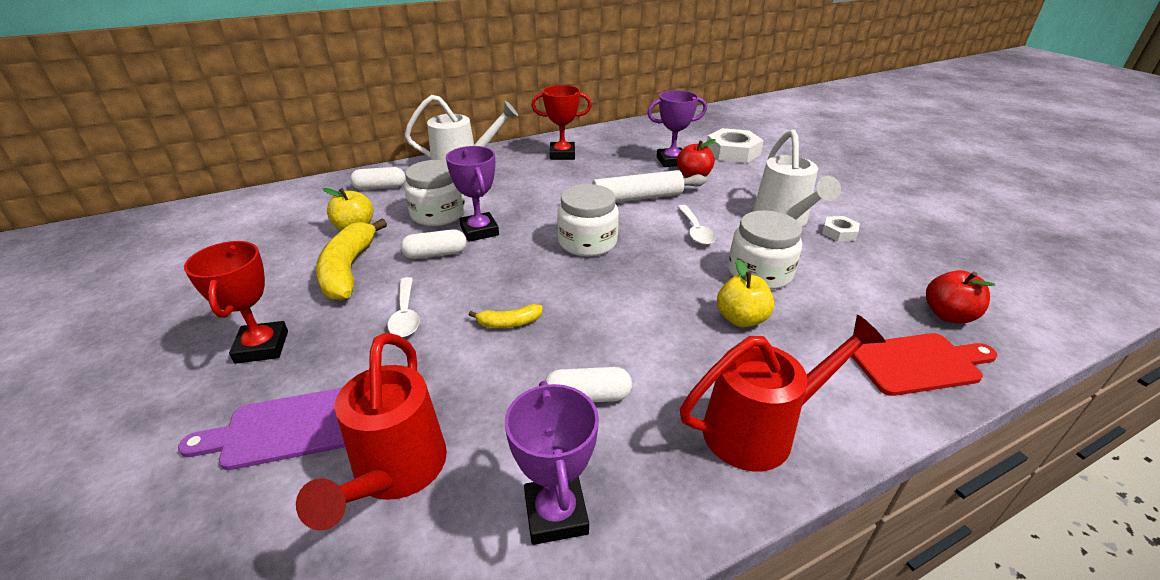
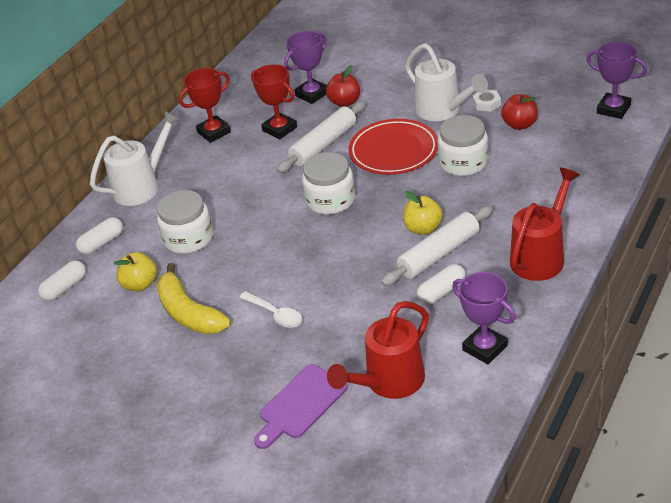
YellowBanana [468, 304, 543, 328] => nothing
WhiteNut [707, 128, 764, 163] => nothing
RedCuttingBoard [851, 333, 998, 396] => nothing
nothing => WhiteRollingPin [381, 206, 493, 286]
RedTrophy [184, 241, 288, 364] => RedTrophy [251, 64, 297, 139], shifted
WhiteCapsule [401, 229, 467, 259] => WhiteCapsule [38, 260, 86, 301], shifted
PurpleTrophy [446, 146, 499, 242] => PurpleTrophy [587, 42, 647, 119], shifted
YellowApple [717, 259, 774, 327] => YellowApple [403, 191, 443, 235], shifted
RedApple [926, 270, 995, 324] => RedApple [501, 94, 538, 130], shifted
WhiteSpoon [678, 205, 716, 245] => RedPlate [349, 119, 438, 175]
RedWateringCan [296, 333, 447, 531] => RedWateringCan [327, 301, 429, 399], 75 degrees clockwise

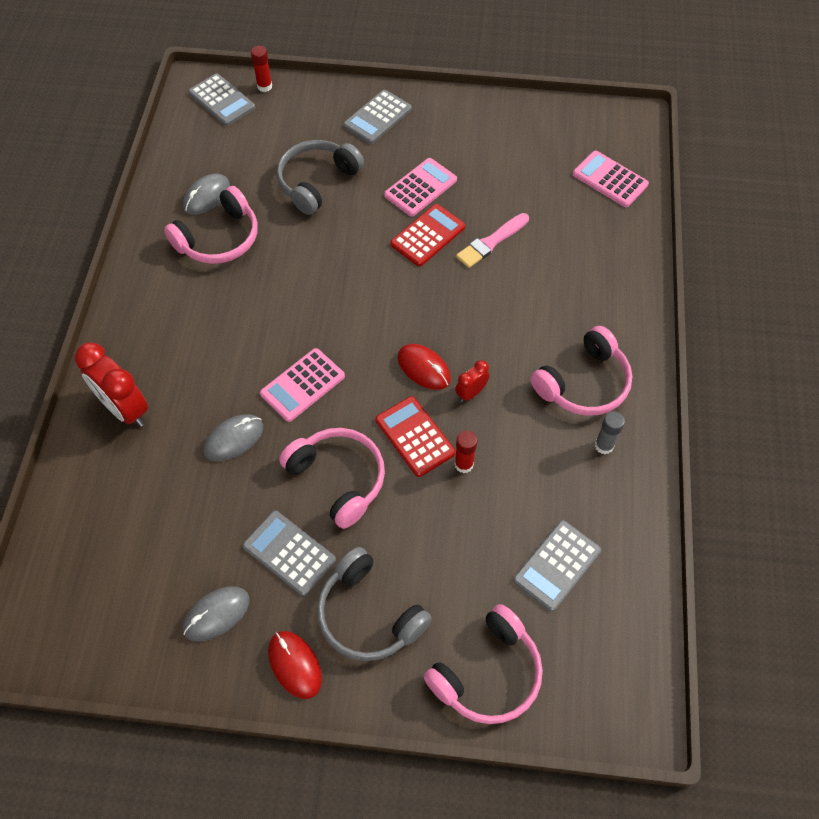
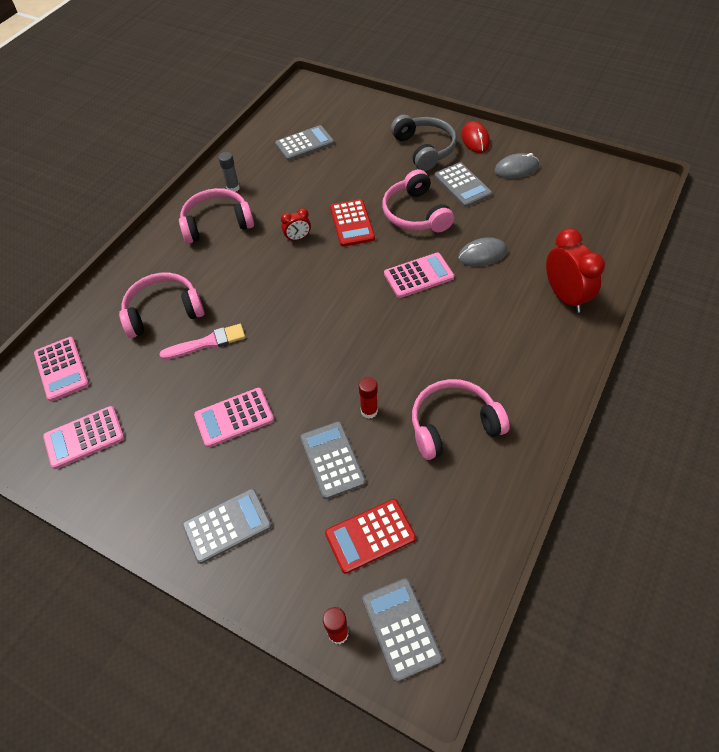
GreyMouse [183, 174, 230, 215] => nothing
RedMouse [398, 344, 451, 390] => nothing
nothing => PinkCalculator [43, 406, 125, 469]
RedCalculator [390, 204, 465, 267] => RedCalculator [325, 499, 416, 574], shifted
PinkHeadphones [424, 604, 543, 724] => PinkHeadphones [119, 273, 204, 338], shifted
RedGlueStick [455, 431, 477, 473] => RedGlueStick [359, 377, 378, 419], shifted
GreyHeadphones [277, 140, 364, 215] => GreyCalculator [300, 421, 366, 499]

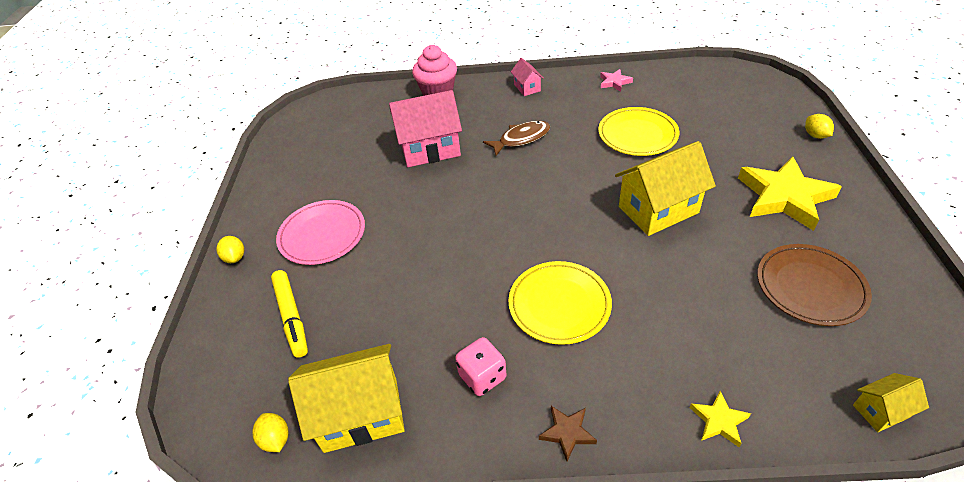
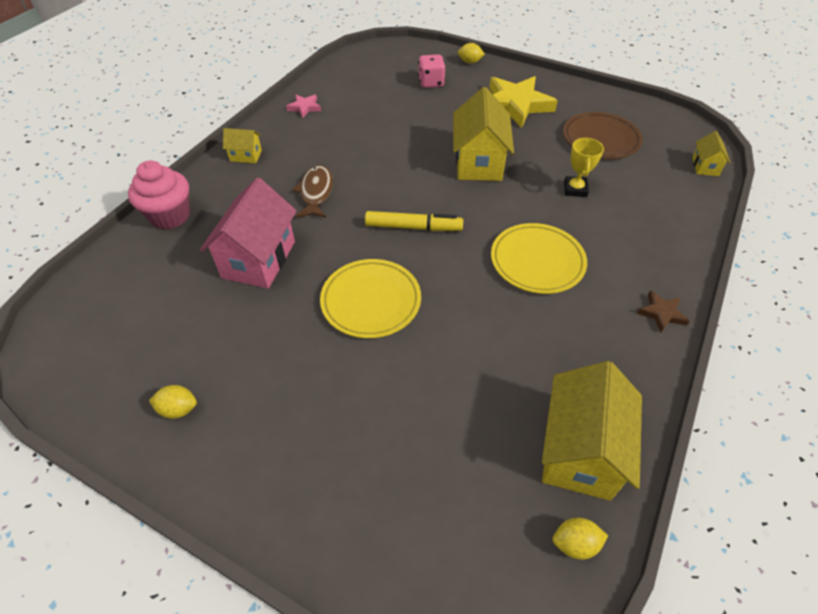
PinkPlate [276, 200, 365, 265] => nothing
YellowStar [690, 391, 751, 447] => nothing
nothing => YellowTrophy [564, 138, 604, 197]
YellowLemon [216, 236, 244, 263] => YellowLemon [149, 385, 197, 419], shifted
YellowMarker [271, 270, 308, 358] => YellowMarker [365, 211, 463, 231], shifted
PinkDice [455, 337, 506, 396] => PinkDice [418, 54, 445, 88], shifted
YellowPlate [598, 107, 680, 156] => YellowPlate [320, 259, 421, 338], shifted
PinkHouse [511, 58, 544, 96] => YellowHouse [223, 128, 262, 163]

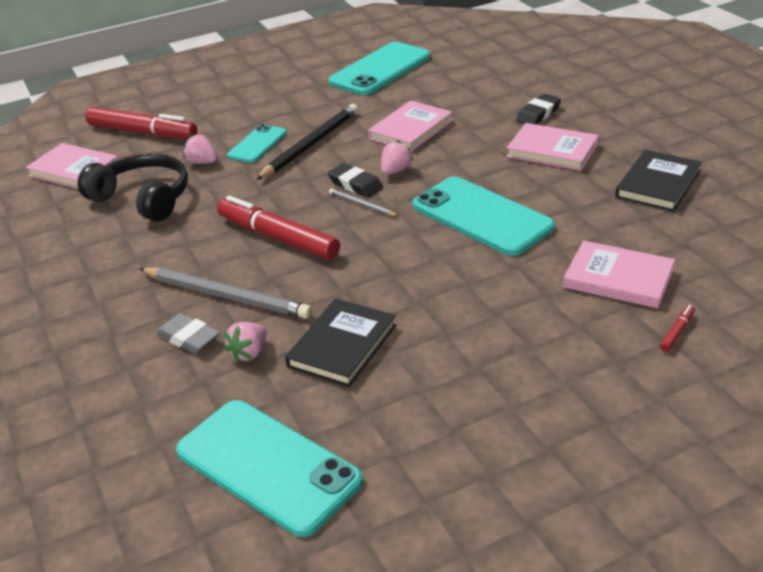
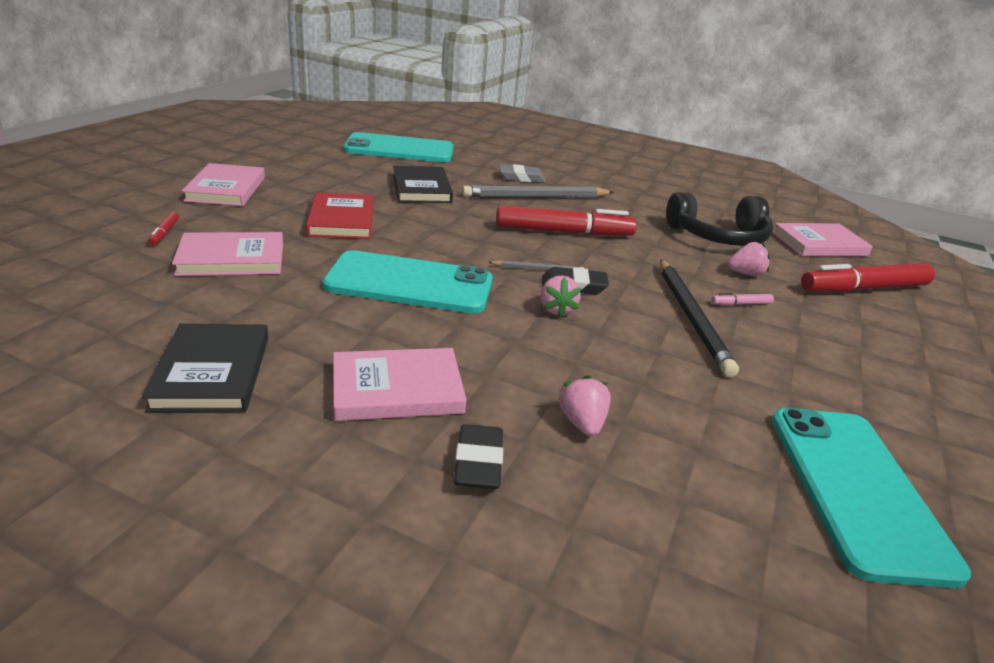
nothing => RedBook [306, 192, 374, 239]
PinkStrawberry [224, 322, 267, 363] => PinkStrawberry [558, 375, 611, 437], shifted
PinkBook [368, 100, 453, 152] => PinkBook [182, 163, 265, 206], shifted
TurquoisePhone [227, 124, 287, 163] => PinkMarker [711, 293, 774, 305]

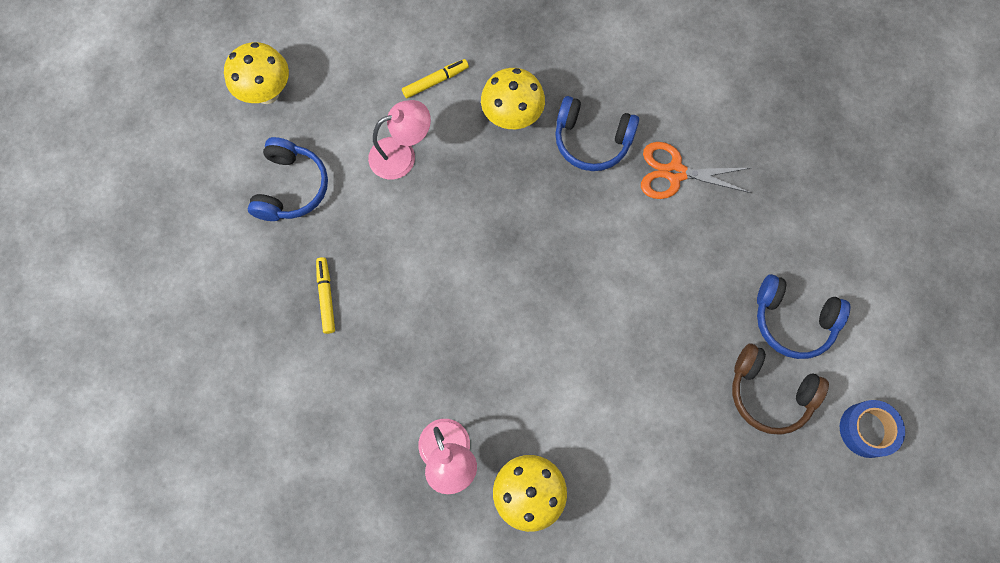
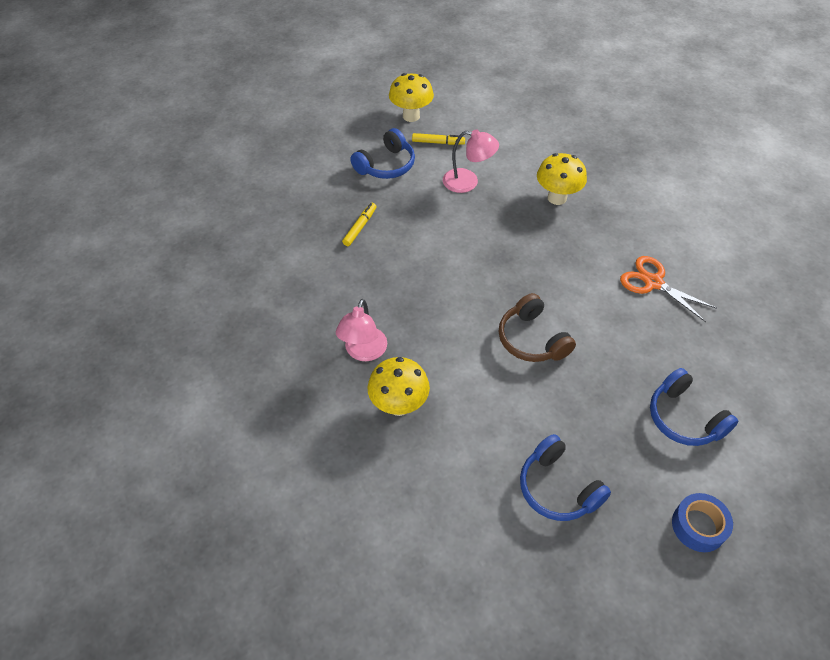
YellowMarker [402, 59, 469, 98] => YellowMarker [412, 133, 465, 145], shifted
BlueHeadphones [555, 96, 639, 171] => BlueHeadphones [520, 434, 611, 521], shifted
BrownHeadphones [732, 343, 829, 435] => BrownHeadphones [499, 293, 576, 362], shifted

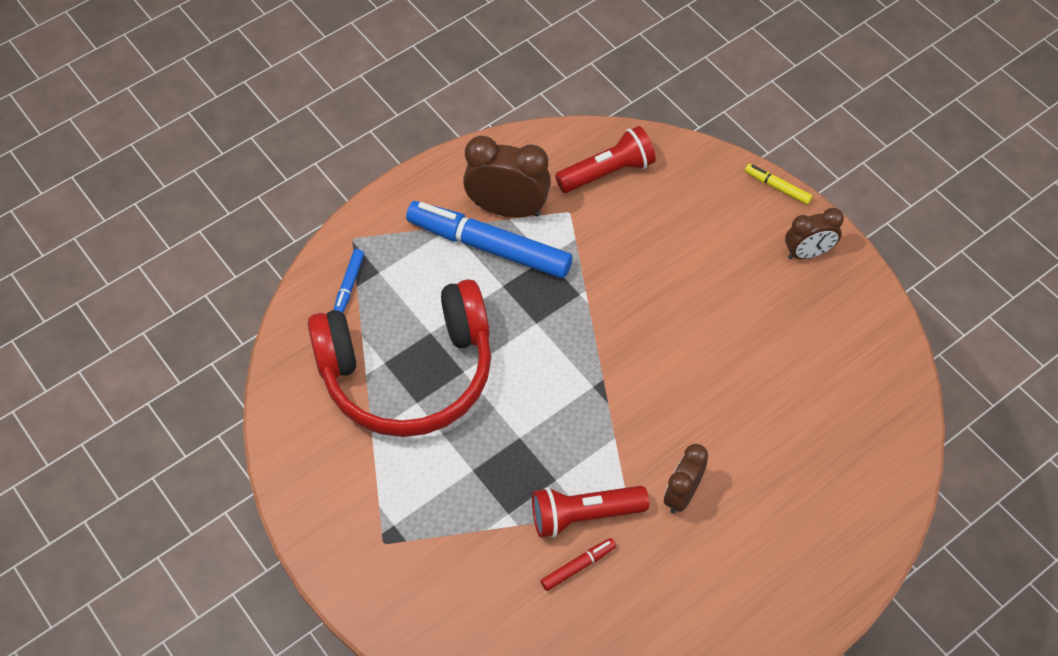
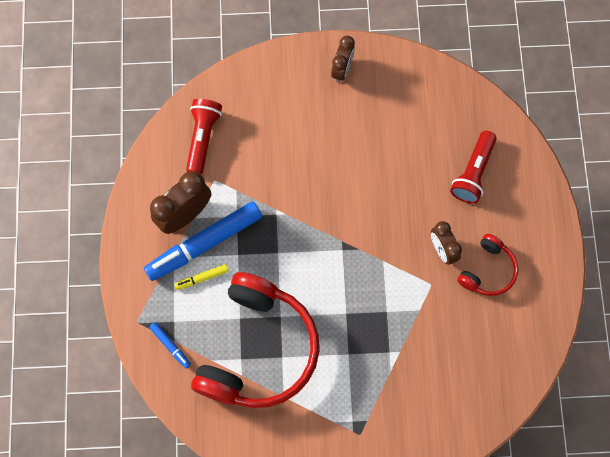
RedMarker [541, 538, 616, 591] => nothing
nothing => RedHeadphones [457, 234, 518, 296]
RedFlashlight [532, 486, 649, 538] => RedFlashlight [450, 131, 497, 203], shifted
YellowMarker [745, 164, 812, 205] => YellowMarker [174, 264, 229, 290], shifted

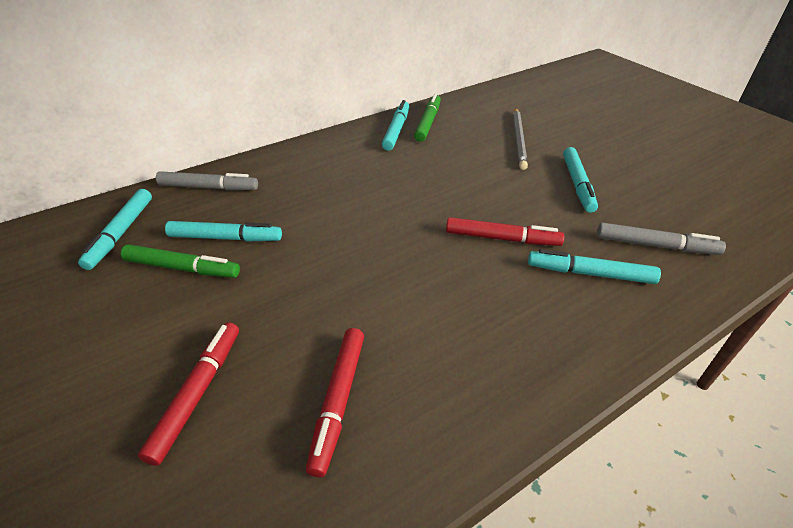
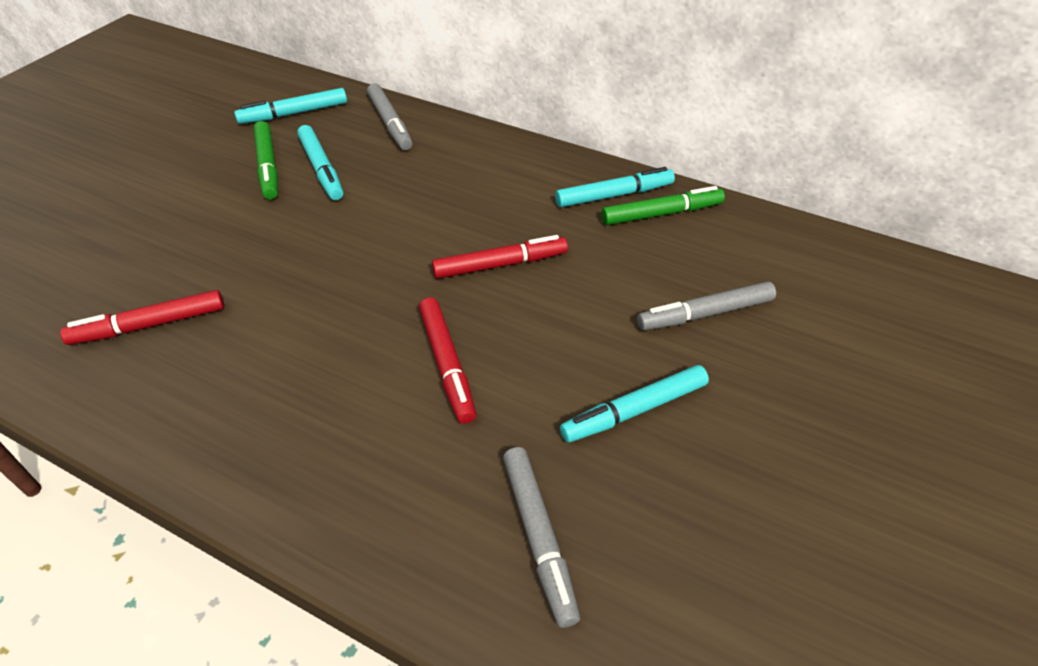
TurquoiseMarker [528, 249, 661, 284] => nothing
RedMarker [138, 322, 239, 466] => RedMarker [432, 235, 568, 279], shifted
GreyPencil [513, 108, 528, 170] => GreyMarker [637, 281, 776, 331]

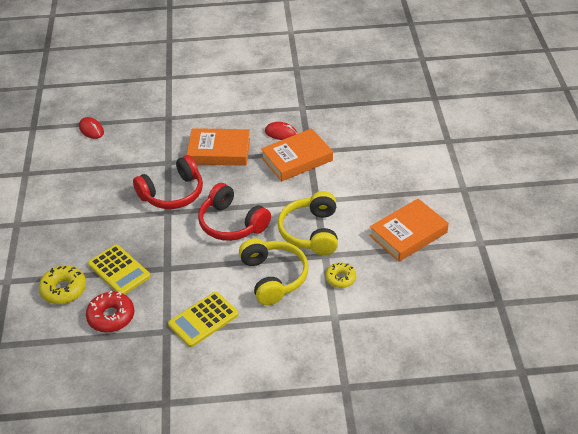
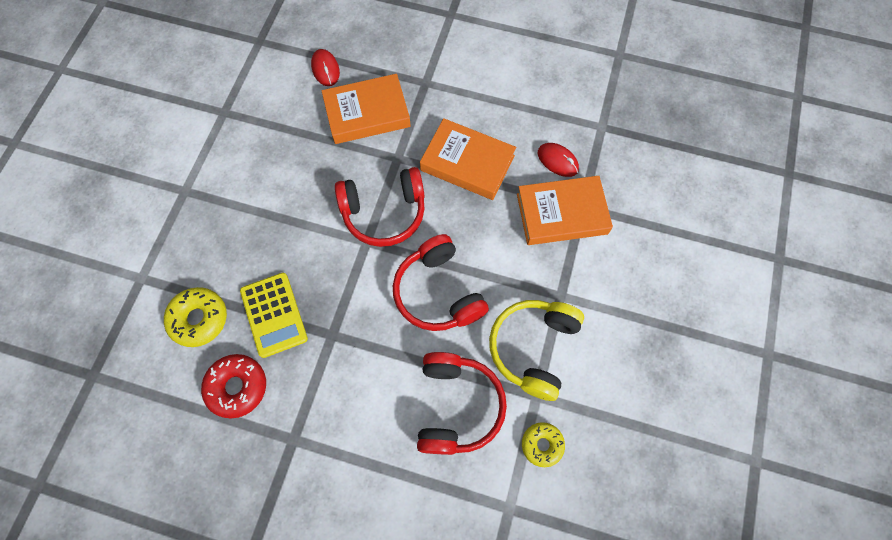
YellowCalculator [168, 292, 239, 347] => nothing
OrangeBook [369, 198, 449, 262] => OrangeBook [322, 74, 411, 144], shifted
YellowHeadphones [239, 238, 309, 305] => RedHeadphones [417, 352, 507, 455]

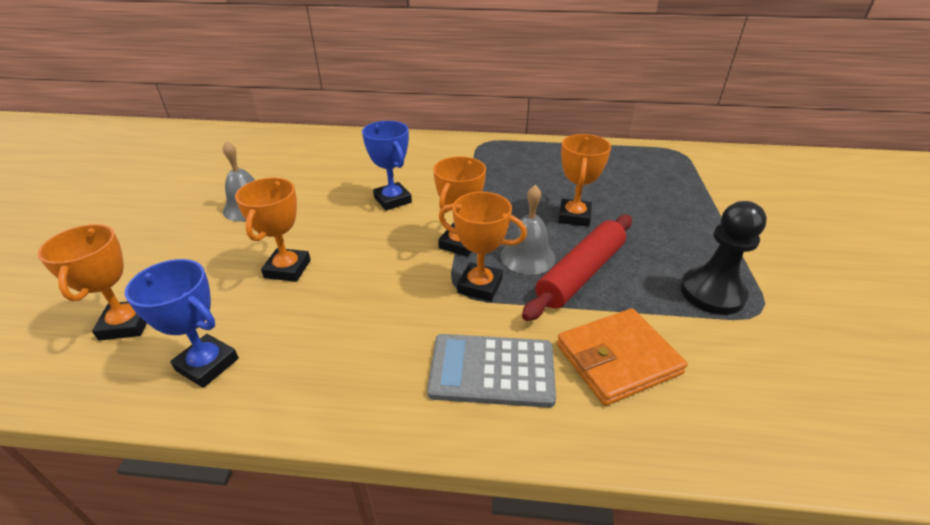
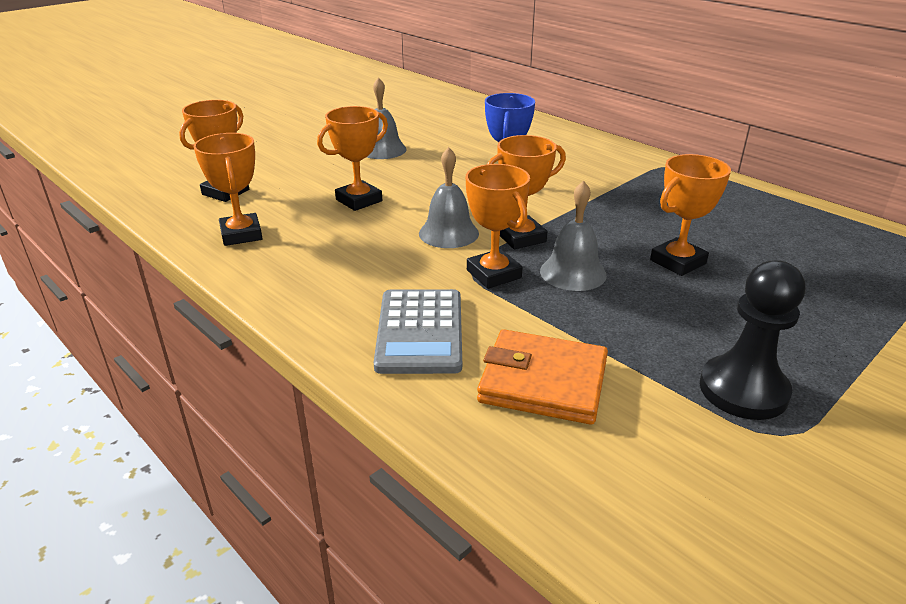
RedRollingPin [522, 215, 632, 321] => nothing
nothing => GreyBell [419, 147, 479, 248]
BlueTrophy [125, 259, 239, 388] => OrangeTrophy [194, 133, 263, 246]
GreyCalculator [427, 334, 556, 408] => GreyCalculator [374, 289, 462, 374], 135 degrees counterclockwise

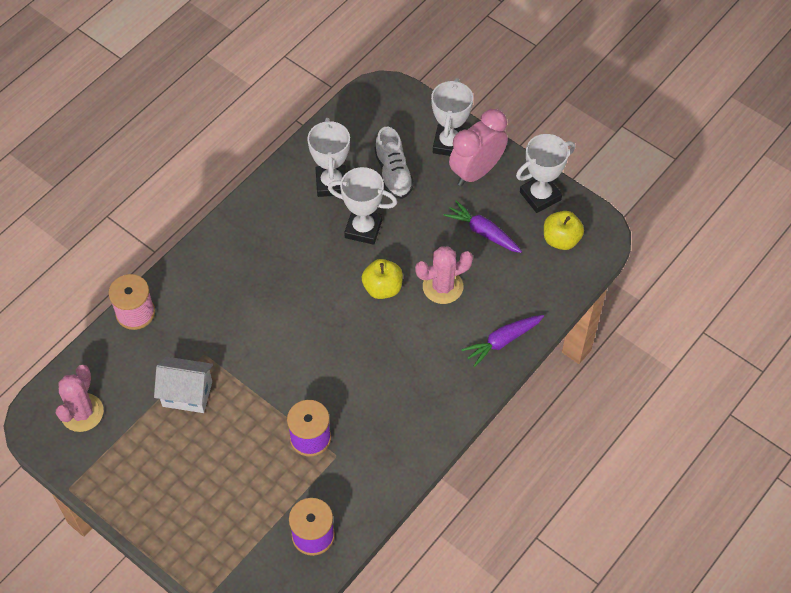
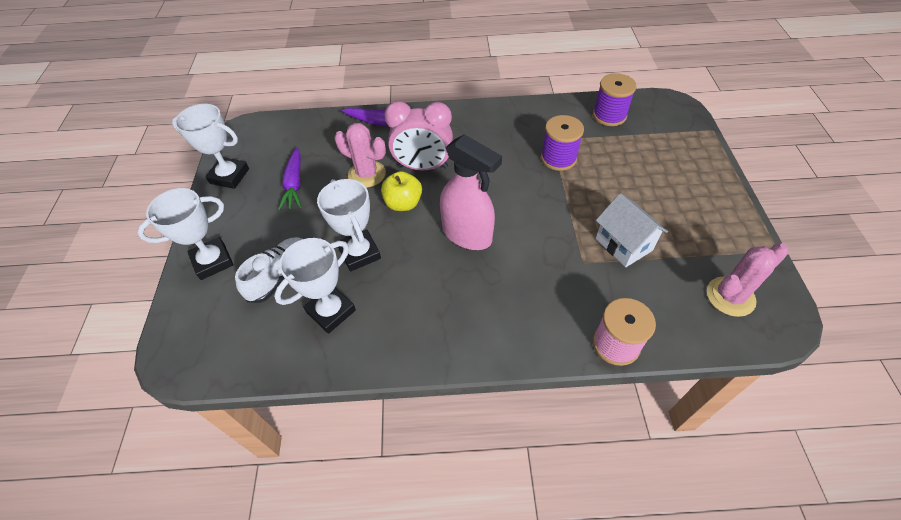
YellowApple [544, 211, 584, 250] => nothing
nothing => PinkSprayBottle [440, 134, 502, 250]
PinkClock [449, 109, 508, 186] => PinkClock [385, 101, 453, 170], shifted

